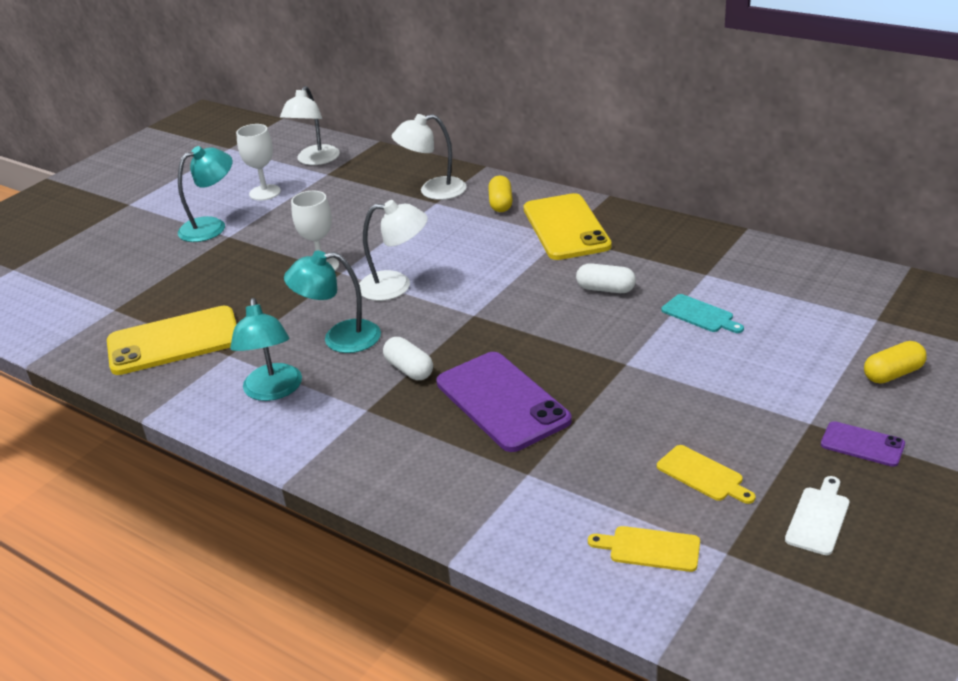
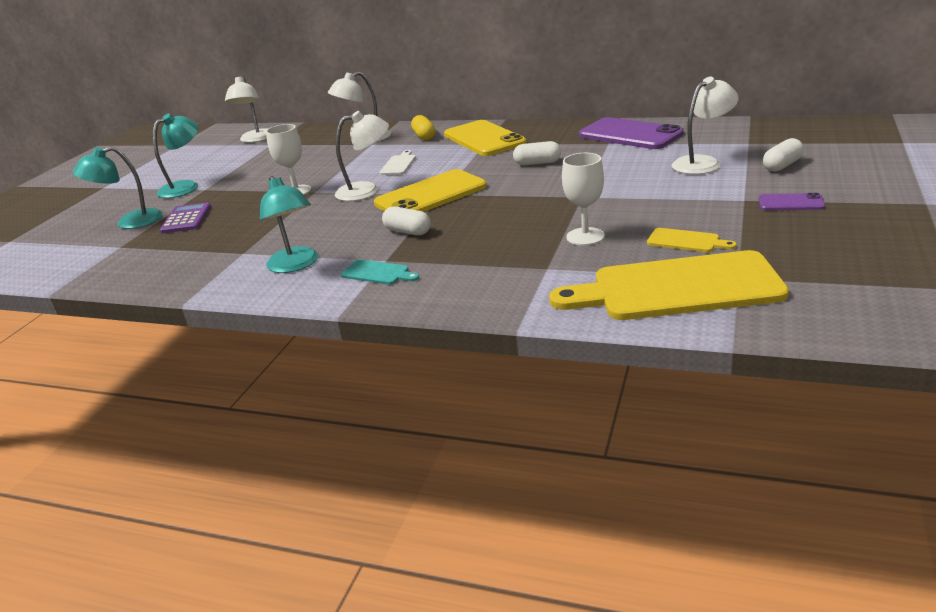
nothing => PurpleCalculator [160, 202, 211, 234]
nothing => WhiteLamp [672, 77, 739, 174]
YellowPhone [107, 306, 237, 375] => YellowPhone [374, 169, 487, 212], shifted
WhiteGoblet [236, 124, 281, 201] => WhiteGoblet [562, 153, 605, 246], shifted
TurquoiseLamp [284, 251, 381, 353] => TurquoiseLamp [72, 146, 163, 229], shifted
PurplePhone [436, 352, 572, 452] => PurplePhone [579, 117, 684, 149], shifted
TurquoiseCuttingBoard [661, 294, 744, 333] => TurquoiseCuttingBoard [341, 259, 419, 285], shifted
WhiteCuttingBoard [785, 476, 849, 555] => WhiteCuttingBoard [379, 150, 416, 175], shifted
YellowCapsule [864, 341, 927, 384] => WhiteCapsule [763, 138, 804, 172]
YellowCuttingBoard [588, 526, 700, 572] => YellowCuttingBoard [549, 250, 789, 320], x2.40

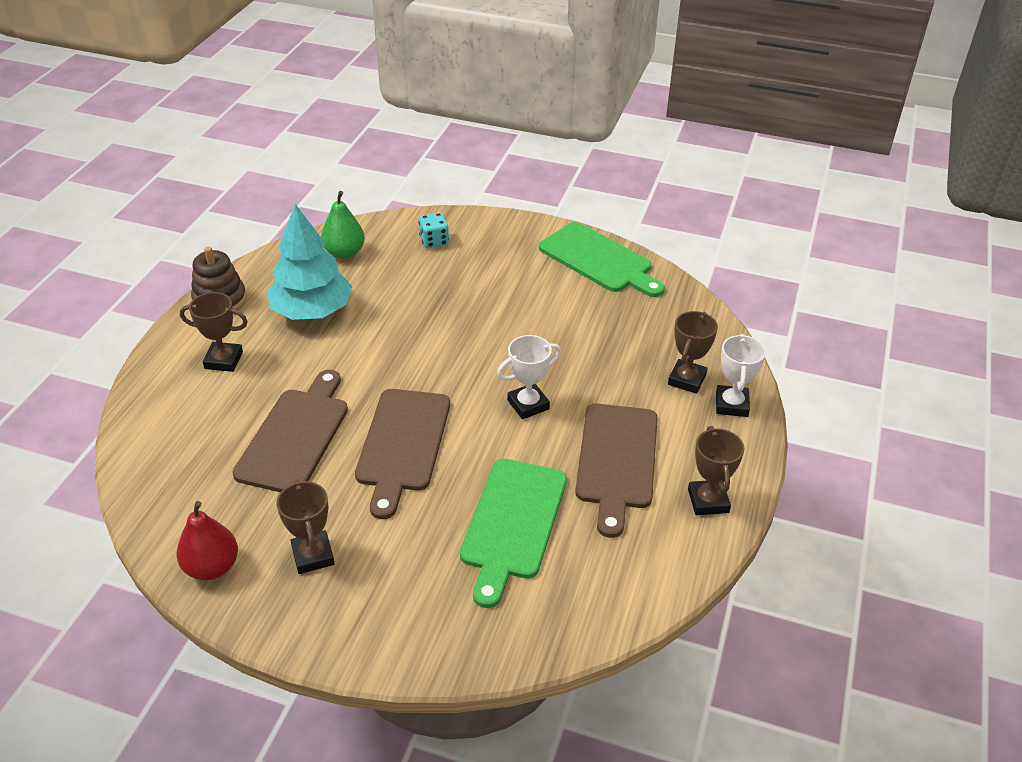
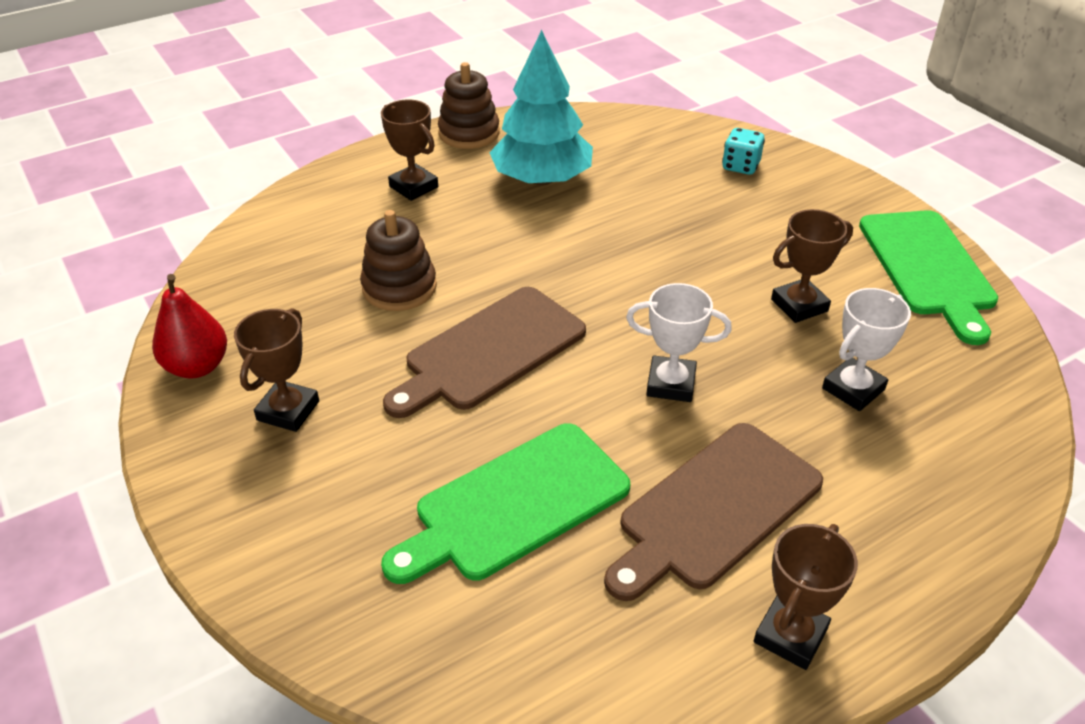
GreenPear [321, 191, 365, 259] => nothing
BrownTrophy [668, 311, 718, 394] => BrownTrophy [771, 209, 853, 323], shifted
WhiteTrophy [716, 334, 766, 417] => WhiteTrophy [822, 288, 911, 411], shifted
BrownCuttingBoard [233, 370, 348, 492] => BrownStackingToy [360, 210, 437, 311]

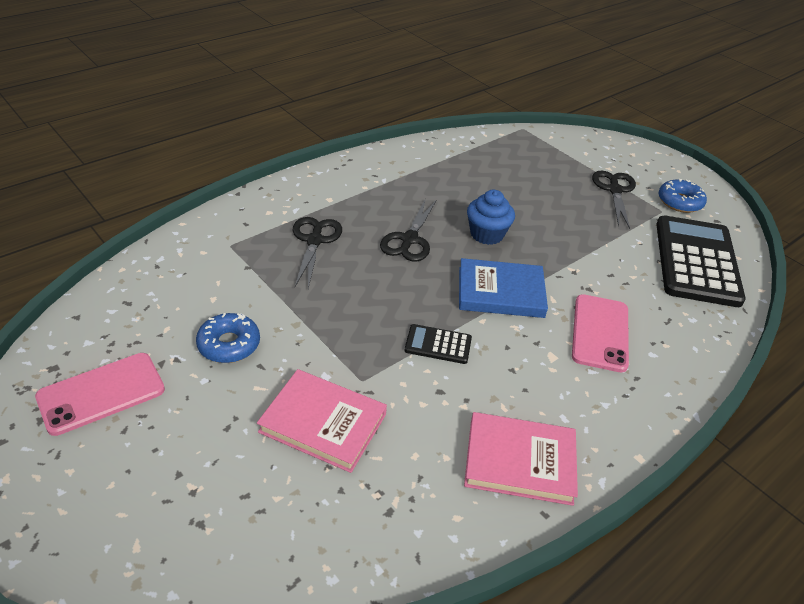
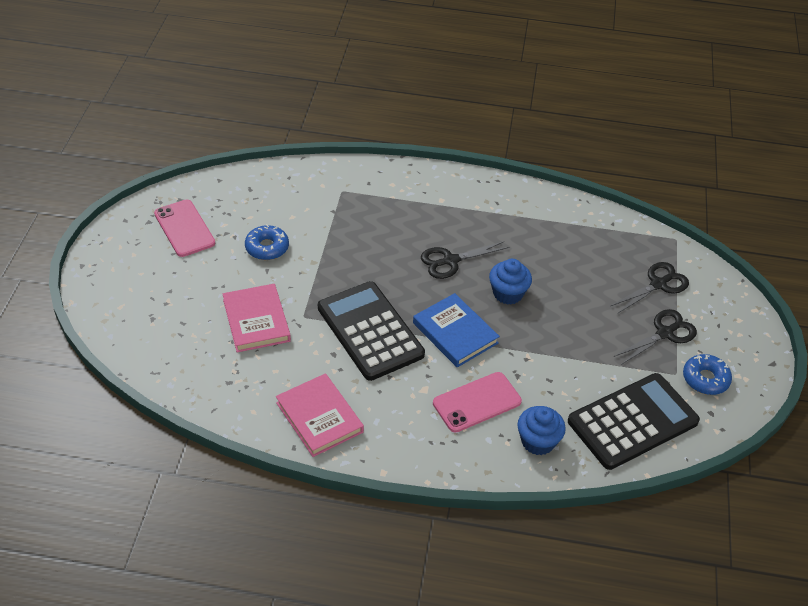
nothing => BlueCupcake [517, 406, 566, 455]
BlackScissors [293, 217, 342, 288] => BlackScissors [611, 262, 689, 314], shifted
PinkPhone [35, 353, 165, 436] => PinkPhone [154, 199, 215, 257], 45 degrees clockwise
BlackCalculator [405, 324, 472, 364] => BlackCalculator [318, 281, 425, 381], x2.26

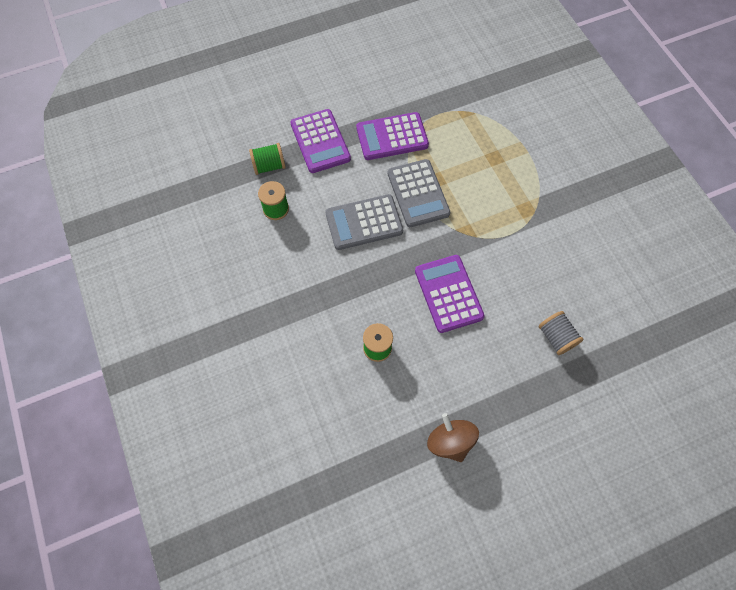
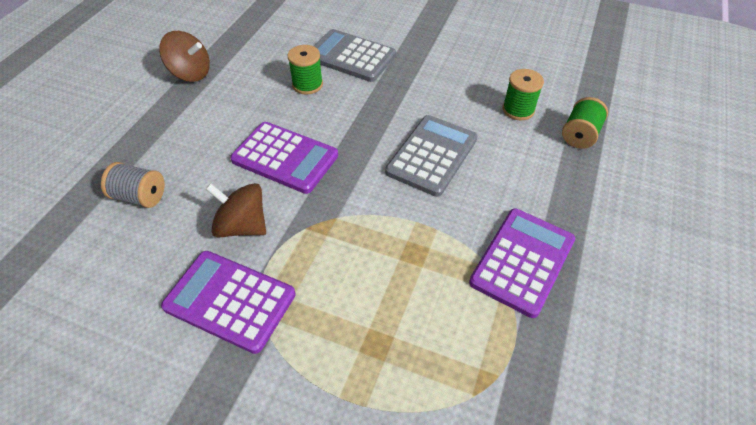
nothing => BrownSpinningTop [206, 183, 266, 238]
PurpleCalculator [291, 109, 351, 173] => PurpleCalculator [161, 251, 296, 354], shifted
GreyCalculator [388, 159, 450, 227] => GreyCalculator [314, 29, 396, 82], shifted

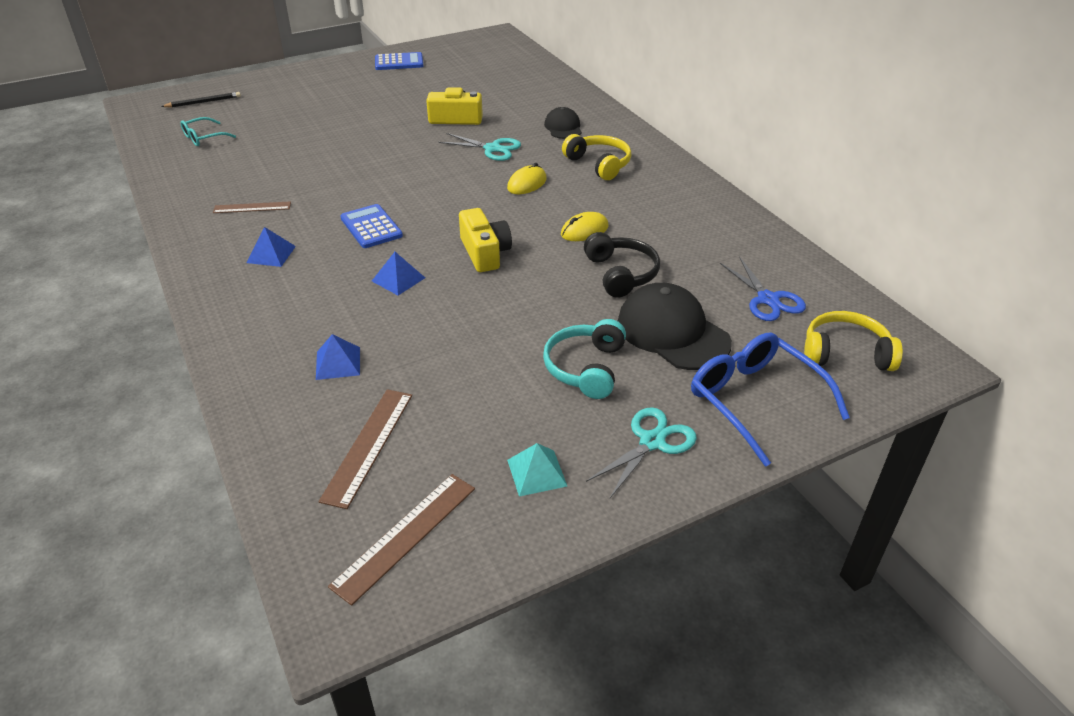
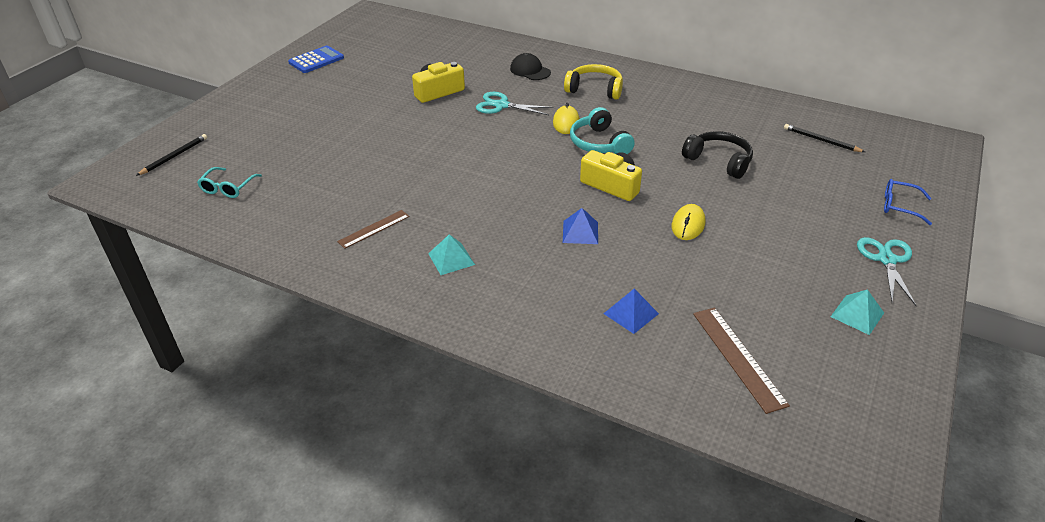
BrownRuler [328, 474, 475, 606] => nothing
BlueCalculator [340, 204, 403, 248] => nothing
BlackCap [618, 283, 732, 370] => nothing
YellowHeadphones [804, 311, 903, 371] => nothing
TurquoiseHeadphones [543, 319, 626, 399] => TurquoiseHeadphones [570, 107, 635, 154], shifted
YellowMouse [561, 212, 609, 241] => YellowMouse [672, 204, 705, 240], shifted
BlueScissors [720, 257, 806, 321] => BlackPencil [784, 124, 865, 152]
BluePyramid [247, 227, 296, 267] => TurquoisePyramid [428, 234, 475, 275]
TurquoiseScissors [438, 133, 521, 161] => TurquoiseScissors [476, 92, 553, 115], 150 degrees counterclockwise
BlueGlasses [691, 333, 850, 467] => BlueGlasses [884, 179, 932, 225], x0.54

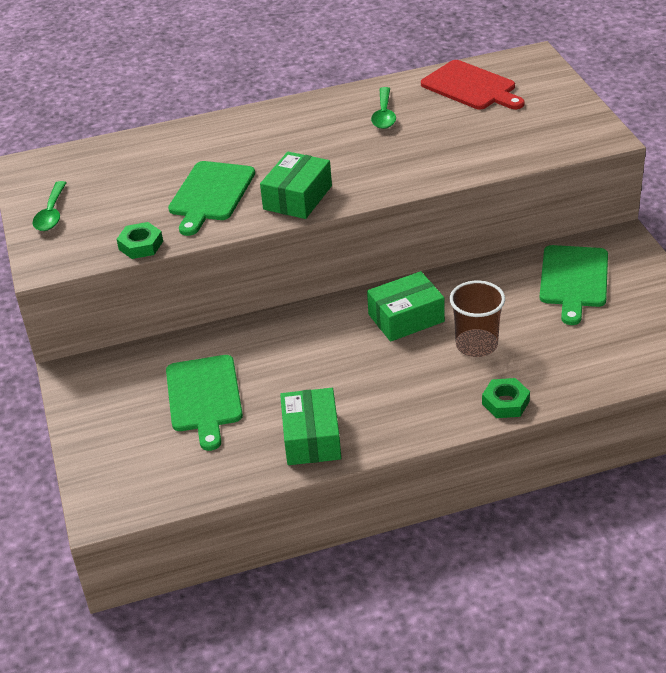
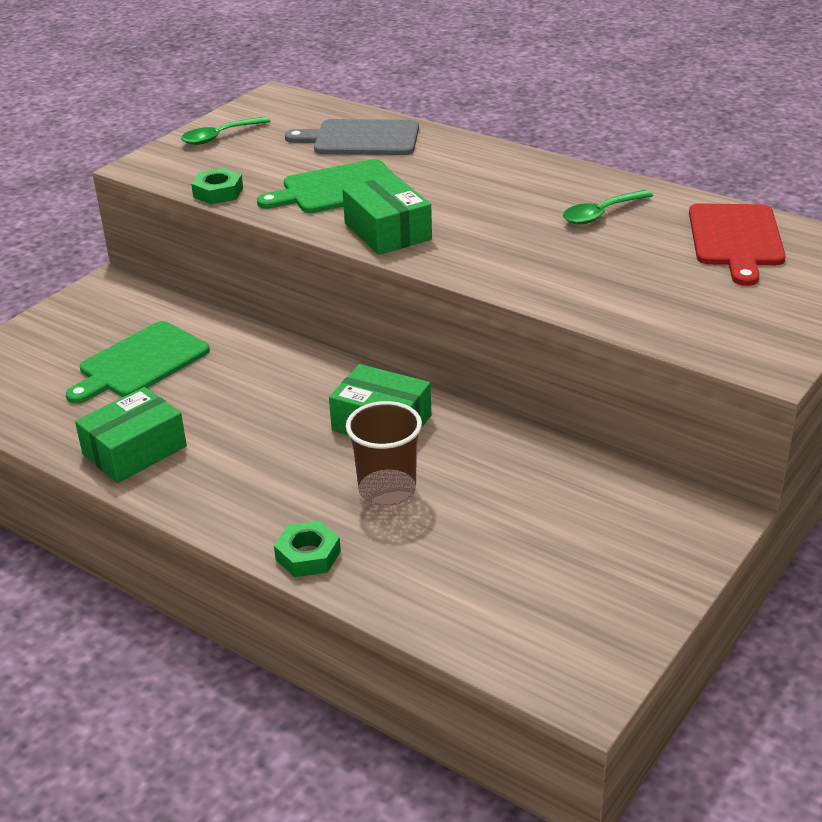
GreenCuttingBoard [539, 245, 608, 325] => nothing
nothing => GreyCuttingBoard [285, 119, 419, 155]
GreenBox [260, 152, 332, 219] => GreenBox [342, 175, 432, 255], 75 degrees clockwise

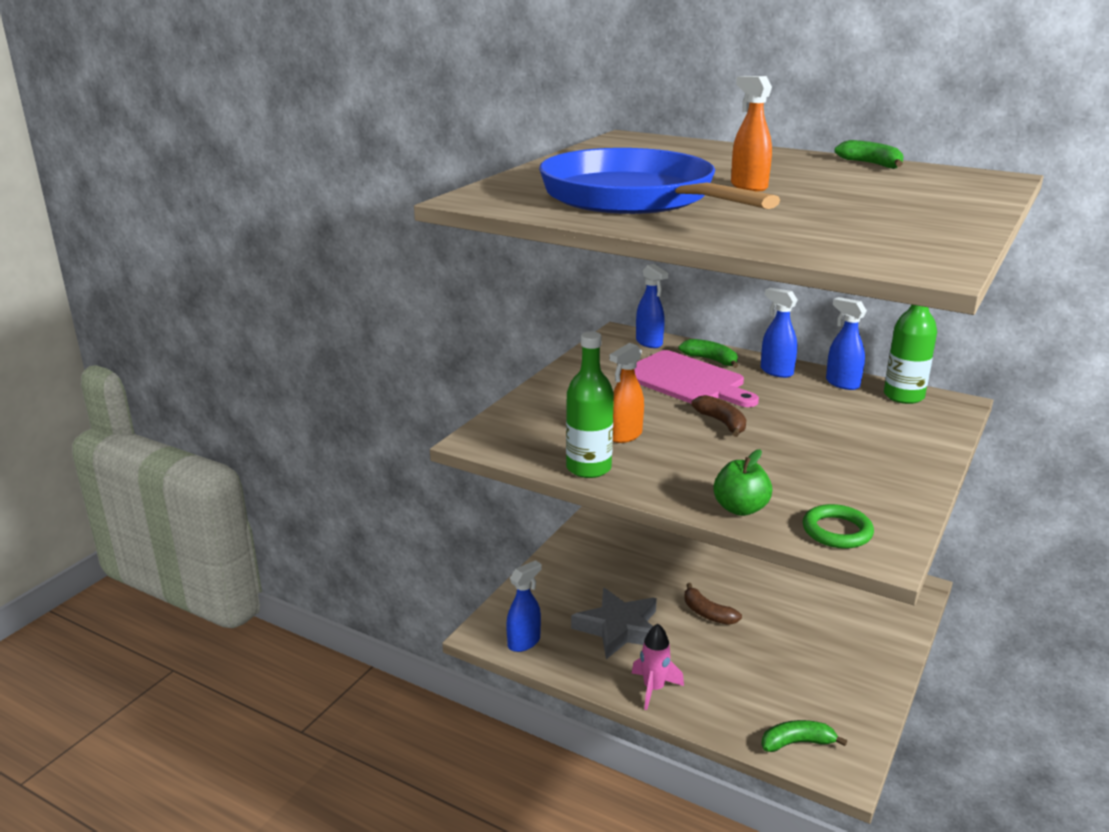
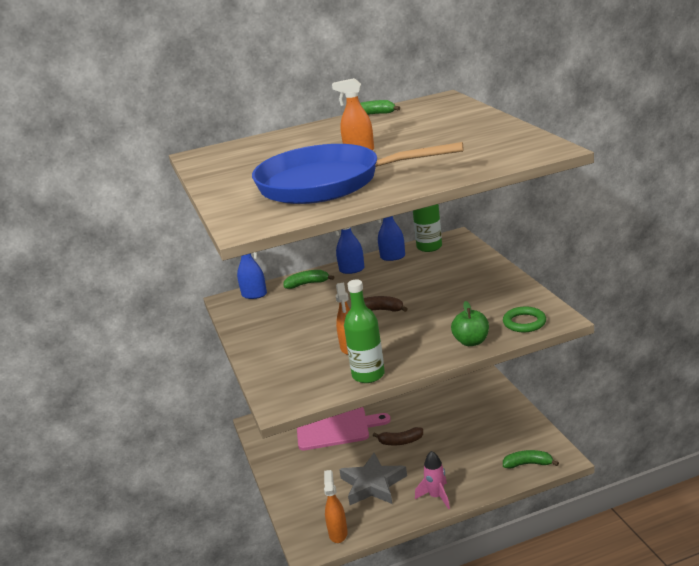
PinkCuttingBoard [634, 350, 759, 407] => PinkCuttingBoard [297, 407, 391, 450], shifted
BlueSprayBottle [506, 560, 542, 652] => OrangeSprayBottle [324, 470, 348, 543]
GreenBanana [761, 720, 847, 752] => GreenBanana [503, 450, 559, 469], 60 degrees clockwise

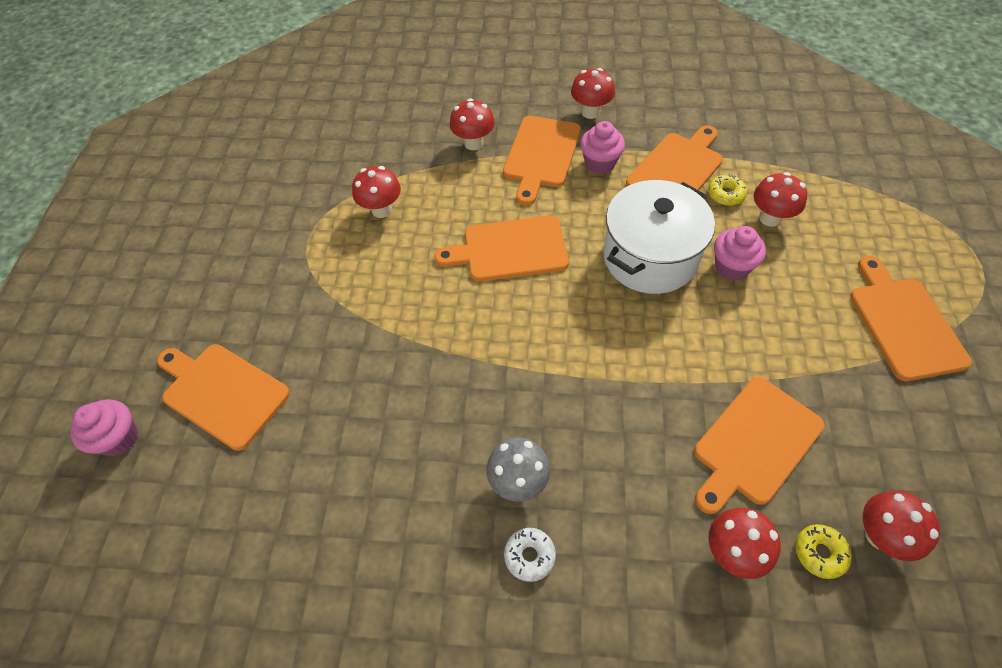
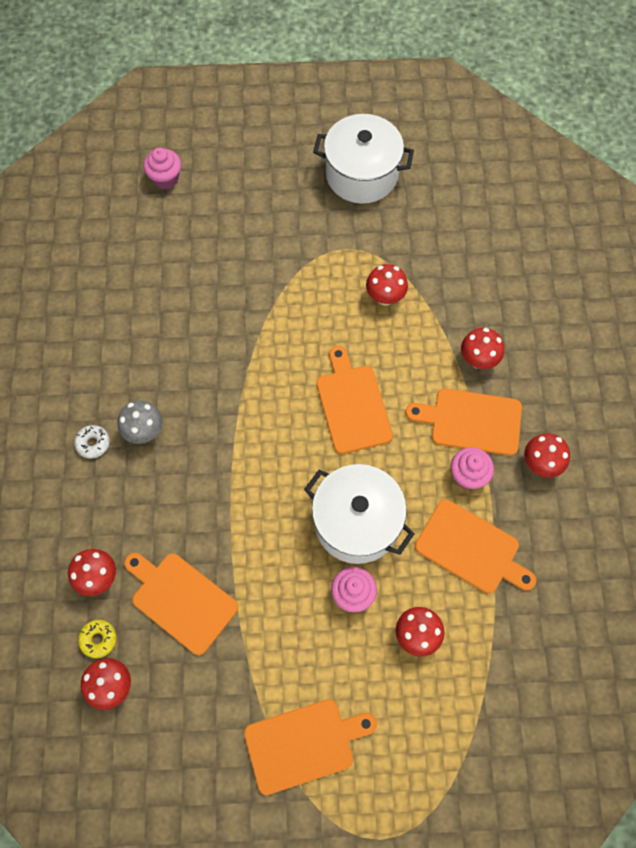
OrangeCuttingBoard [157, 344, 290, 451] => nothing
YellowDonut [708, 174, 747, 206] => nothing
nothing => WhitePot [313, 114, 414, 204]

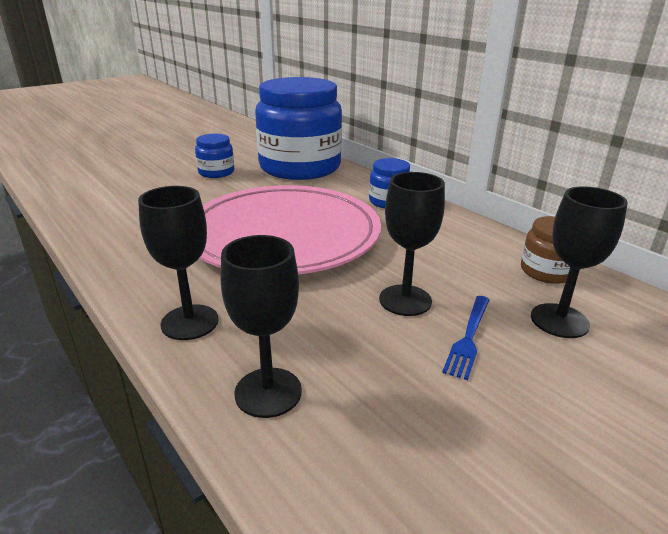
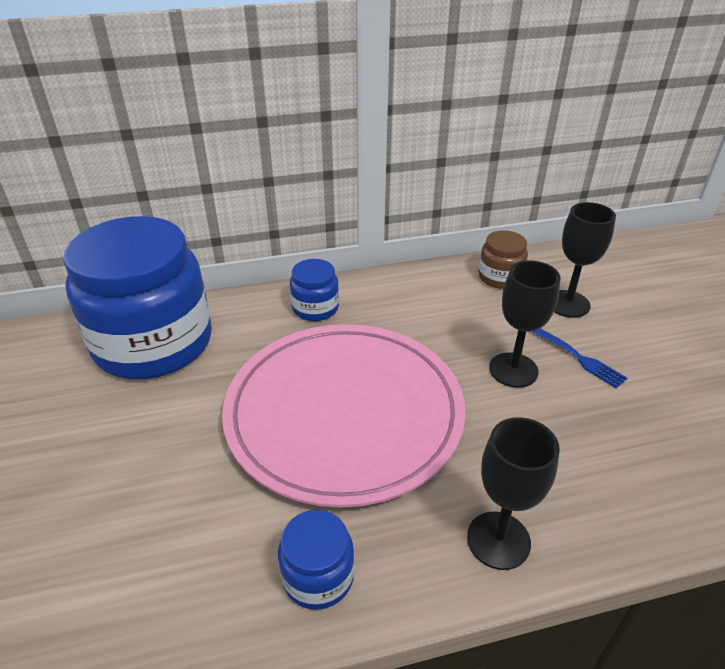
BlackGoblet [221, 235, 302, 418] => nothing
BlueJar [195, 134, 234, 178] => BlueJar [278, 510, 355, 610], shifted

